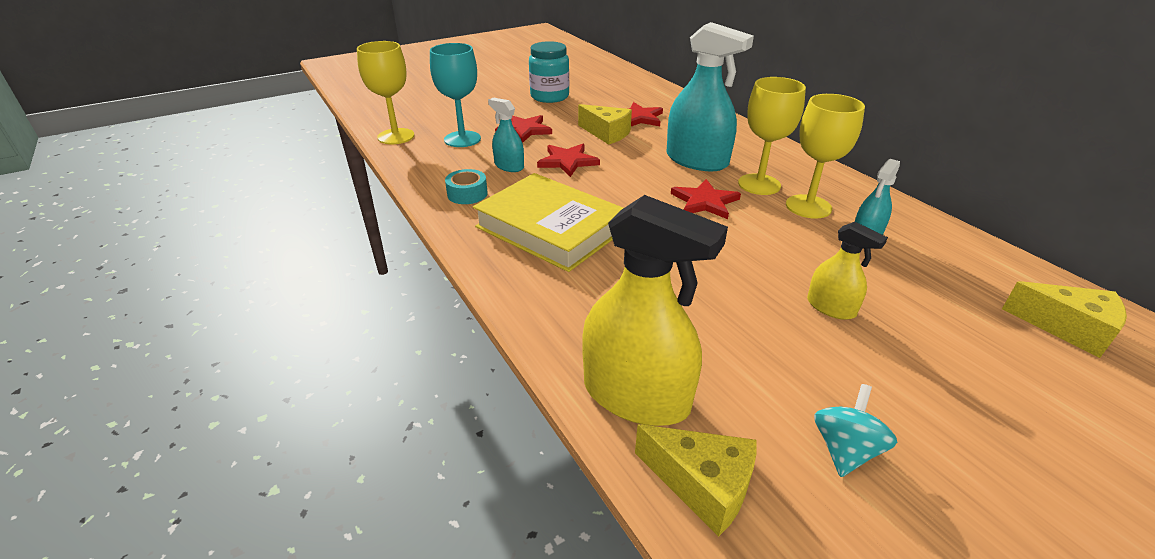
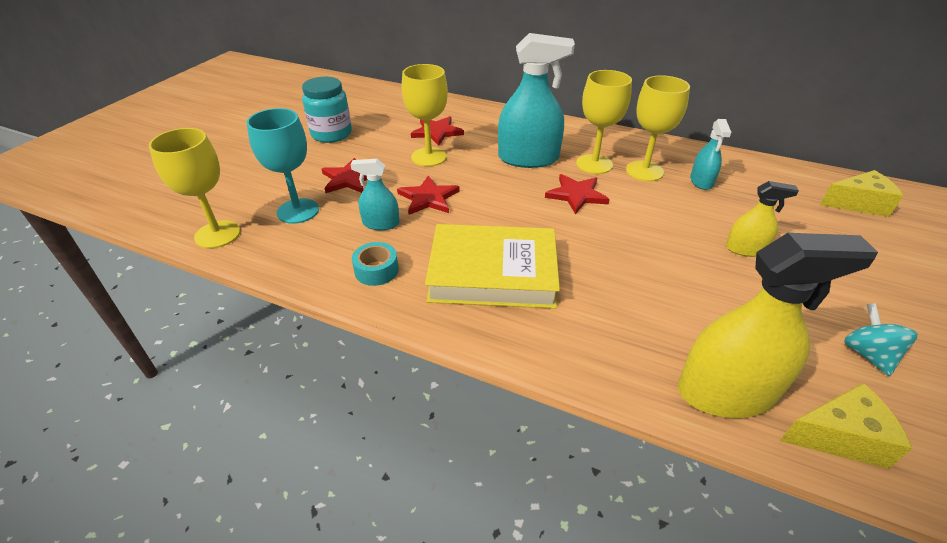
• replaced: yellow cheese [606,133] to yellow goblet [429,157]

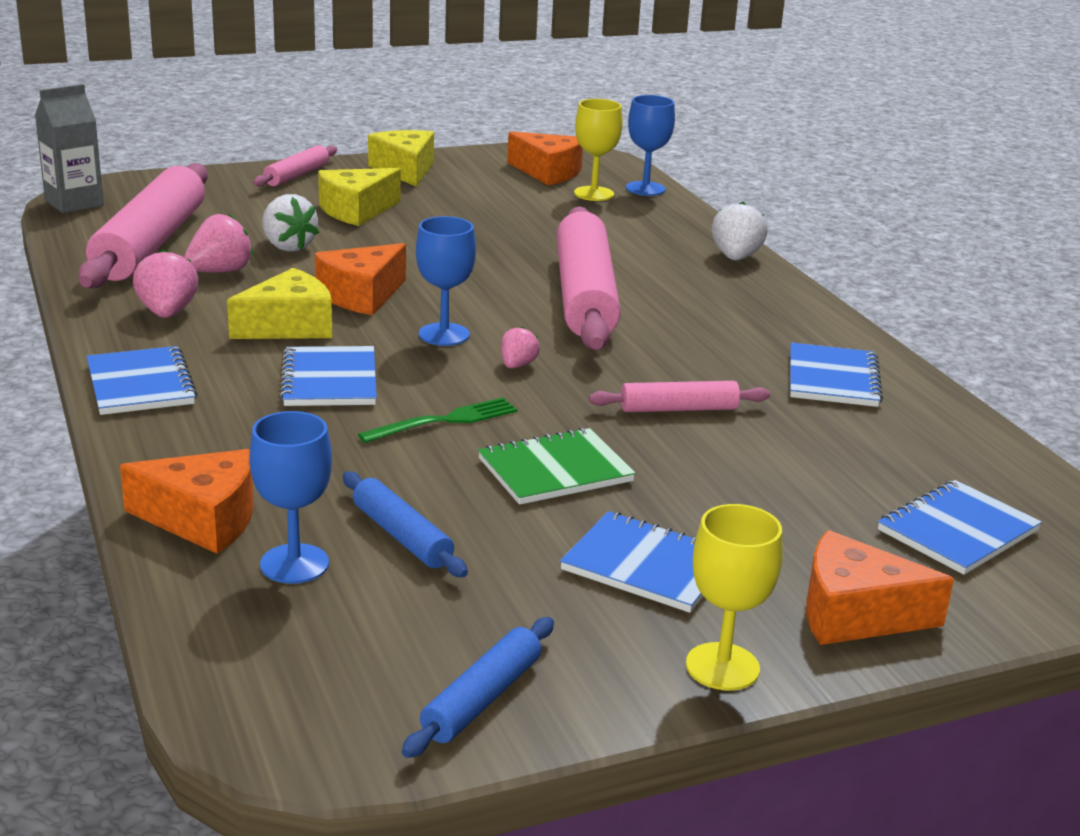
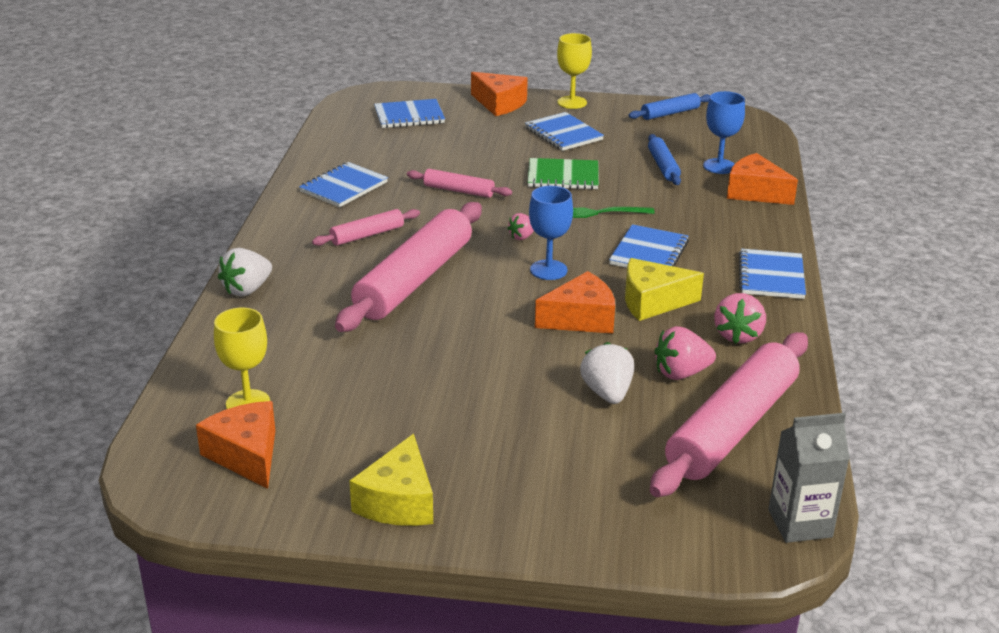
• moved: pink rolling pin [297,175] to [367,235]
• removed: yellow cheese [356,211]
• removed: blue goblet [645,189]

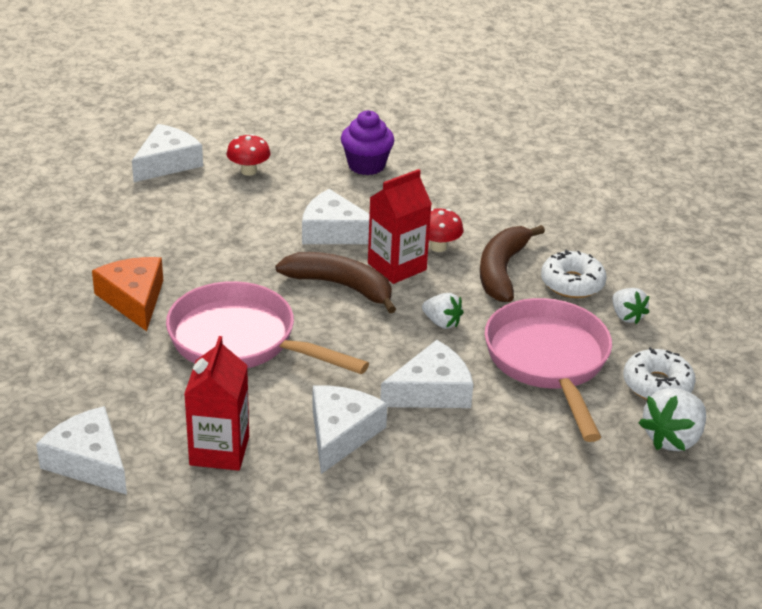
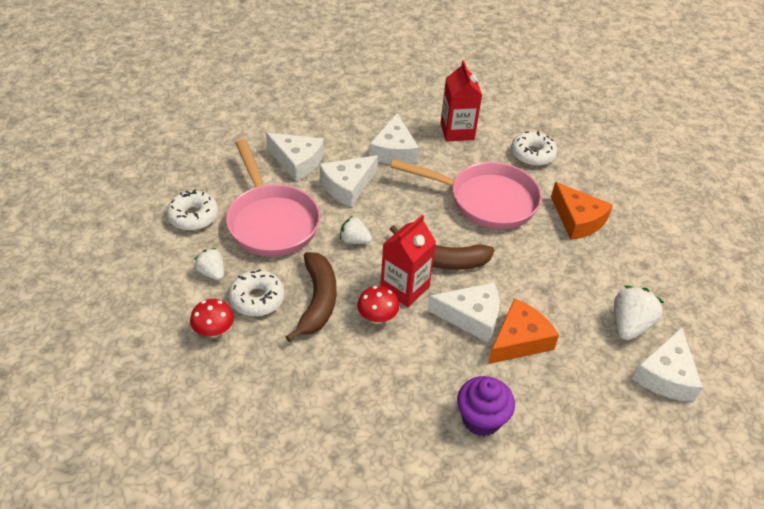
• moved: red mushroom [249,171] to [214,331]
• moved: white cheese [89,462] to [297,161]
• added: orange cheese [519,340]
• added: white donut [532,154]
• moved: white strawberry [672,438] to [629,325]

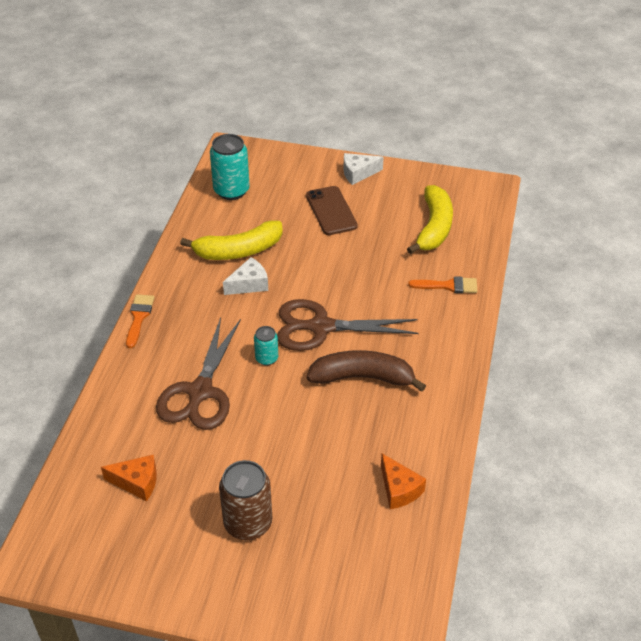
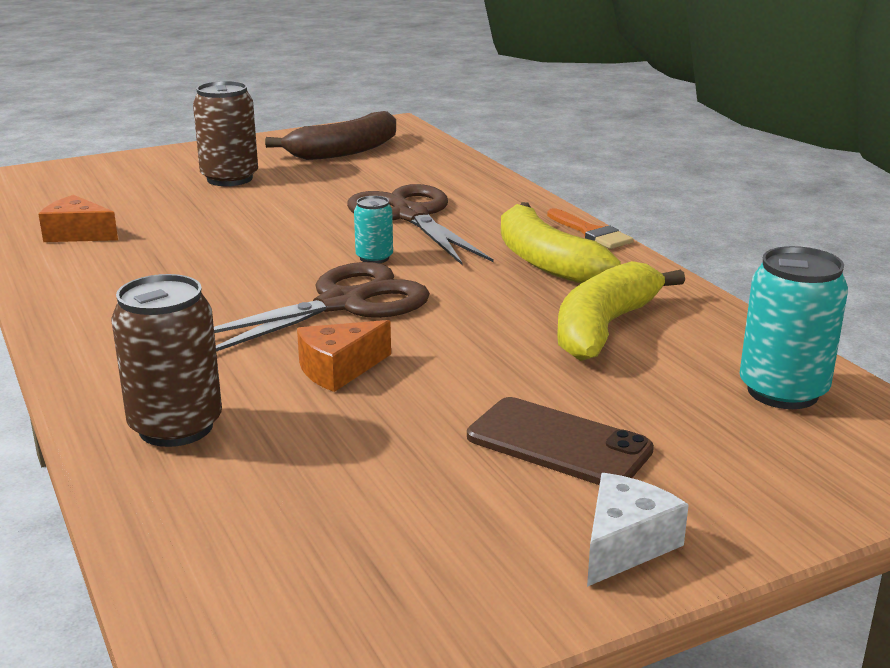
• replaced: orange brush [448,286] to brown can [176,427]
• moved: brown banana [363,377] to [344,151]
• moved: orange cheese [137,482] to [339,369]
• moved: yellow banana [434,227] to [545,261]
• removed: white cheese [249,284]

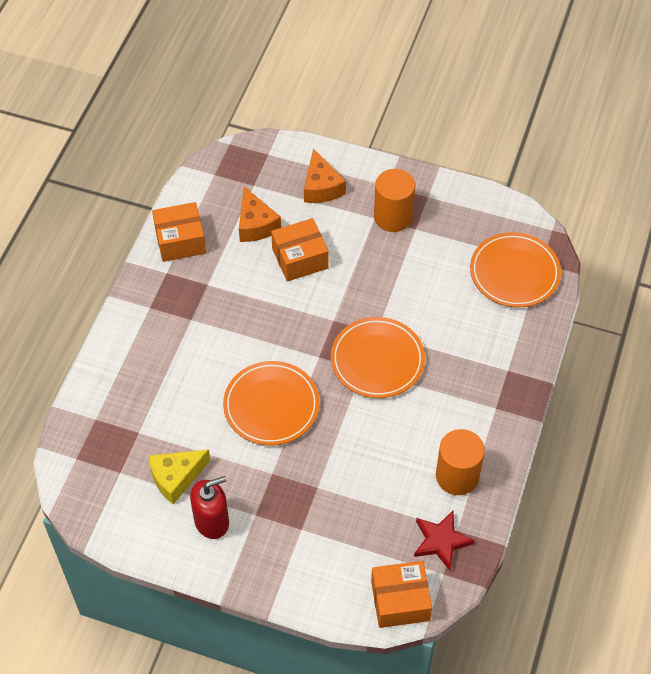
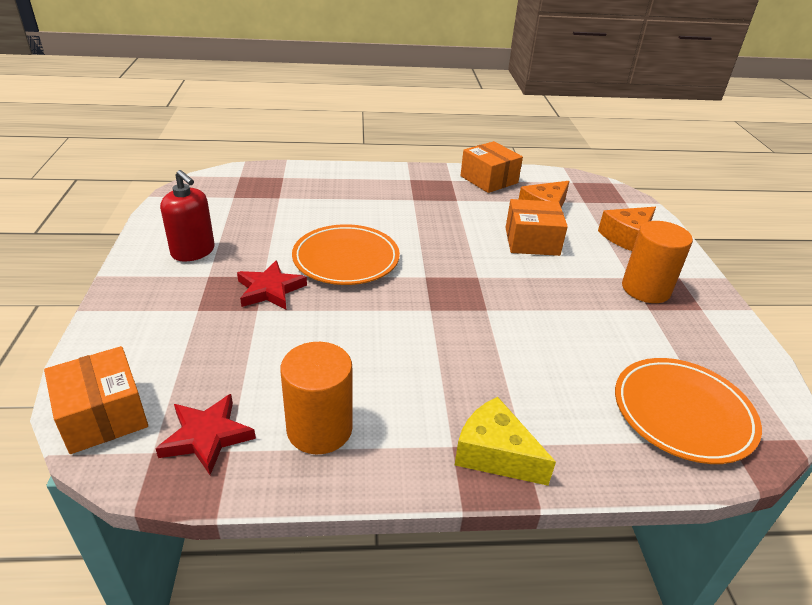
• added: red star [270,290]
• moved: yellow cheese [176,478] to [495,454]
• turned: orange box [300,258] = [532,241] 45 degrees counterclockwise
• removed: orange plate [377,360]

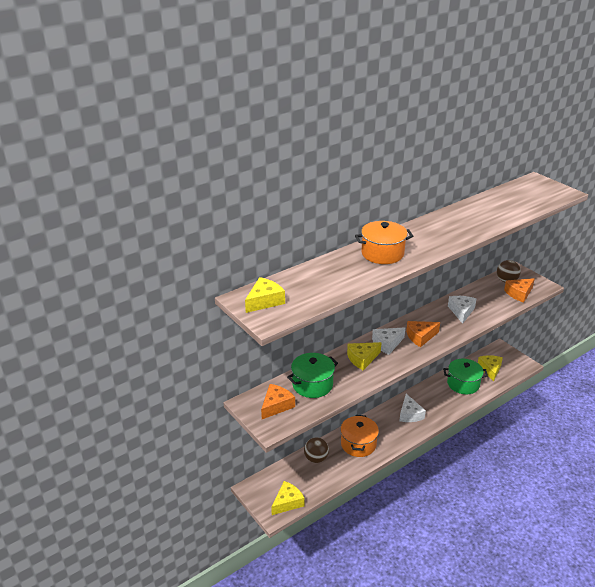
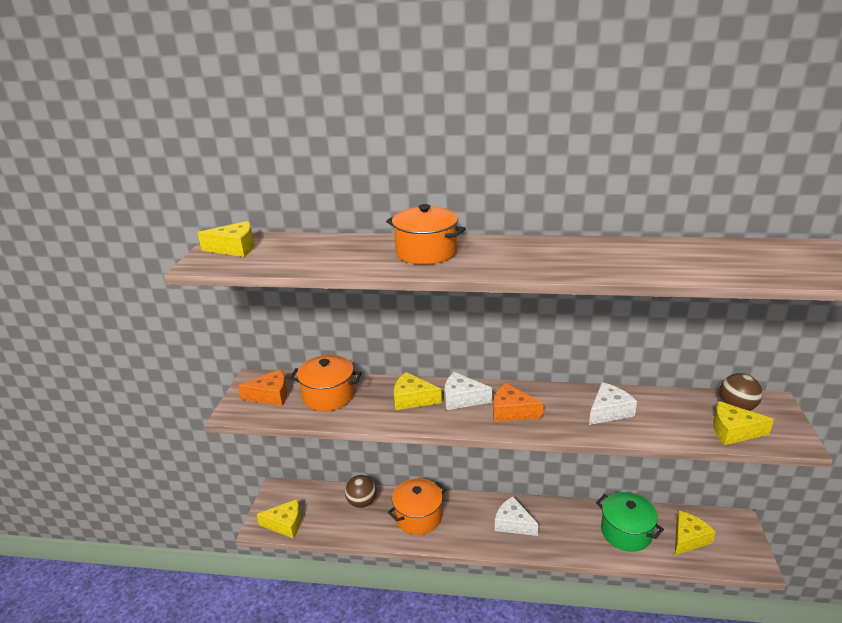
• recoloured: green pot [312,385] to orange pot [328,396]
• turned: white cheese [410,414] = [513,523] 90 degrees clockwise
• recoloured: orange cheese [519,293] to yellow cheese [733,431]

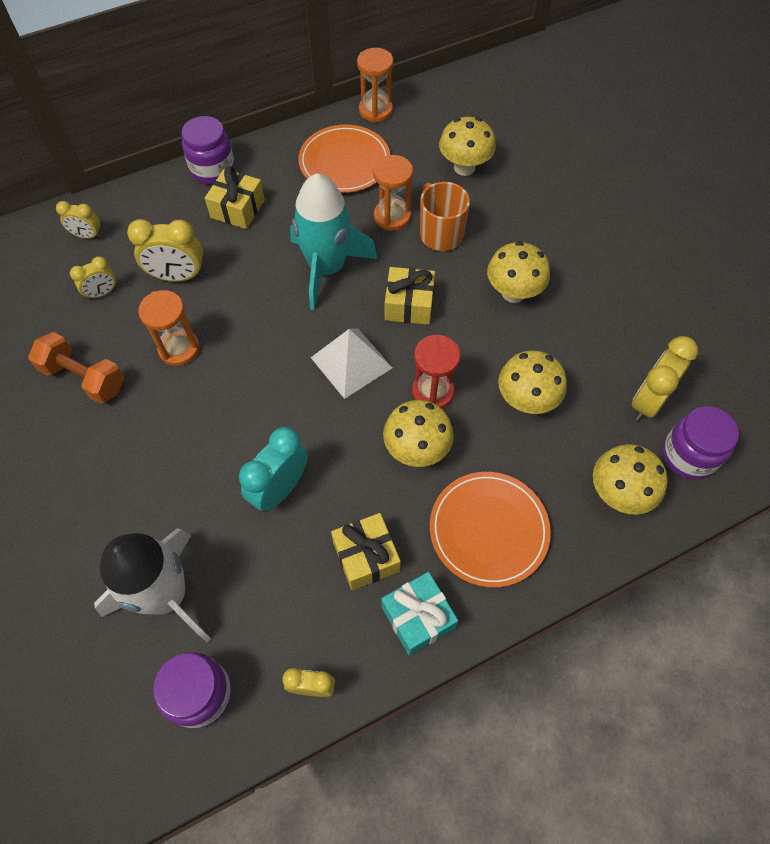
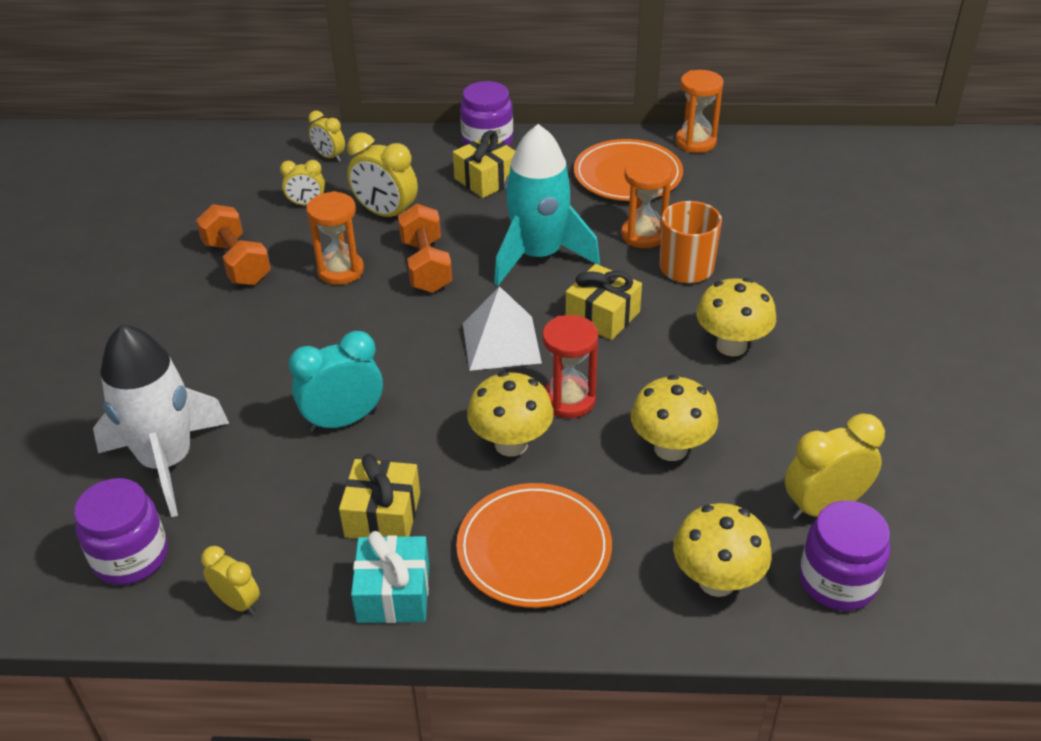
• added: orange dumbbell [426,266]
• removed: yellow mushroom [464,167]

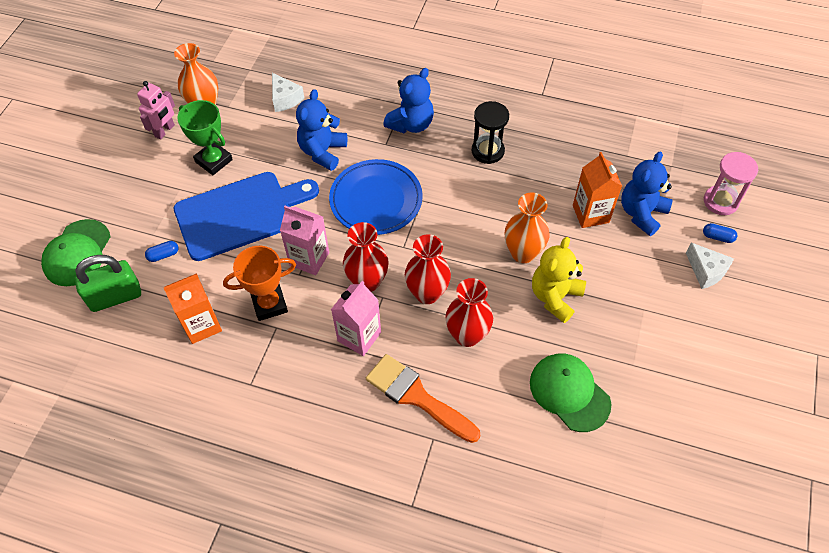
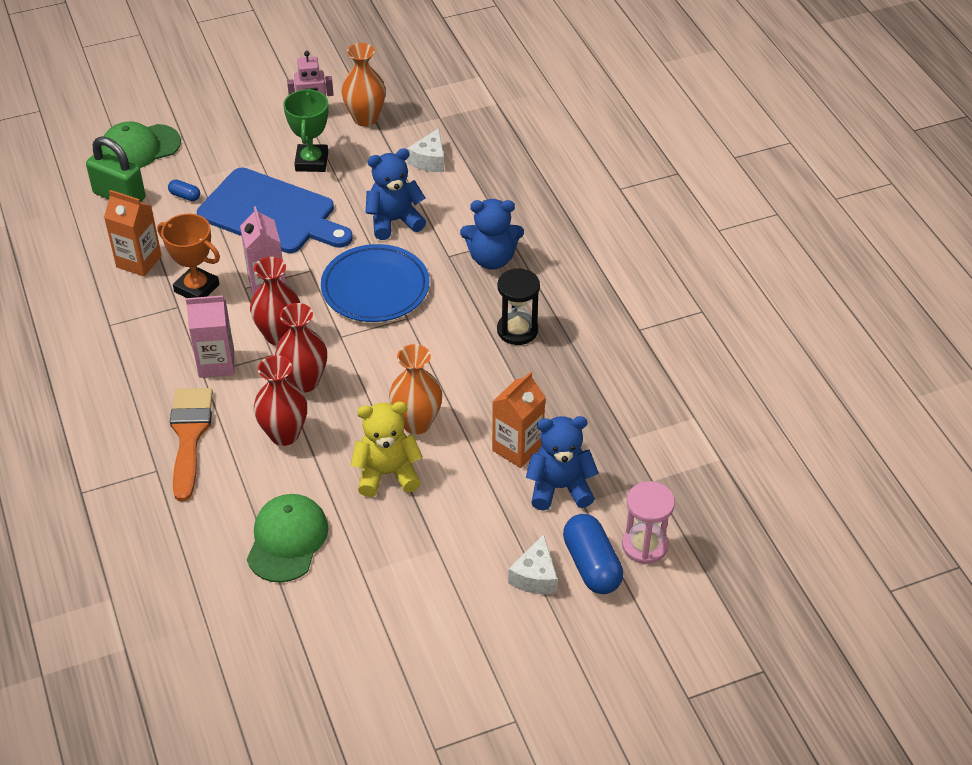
• resized: blue capsule [717,237] = [591,565] x2.10

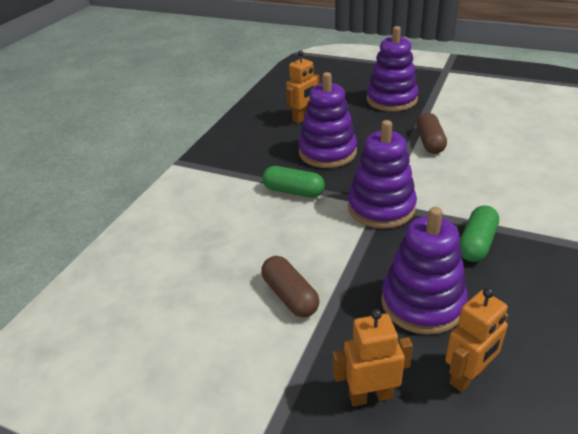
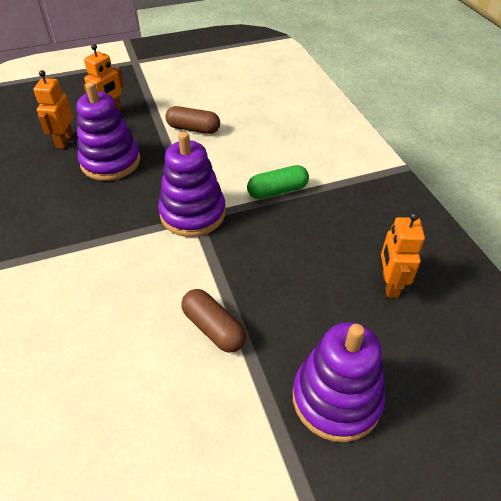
• removed: purple stacking toy [327,152]
• removed: green capsule [476,243]

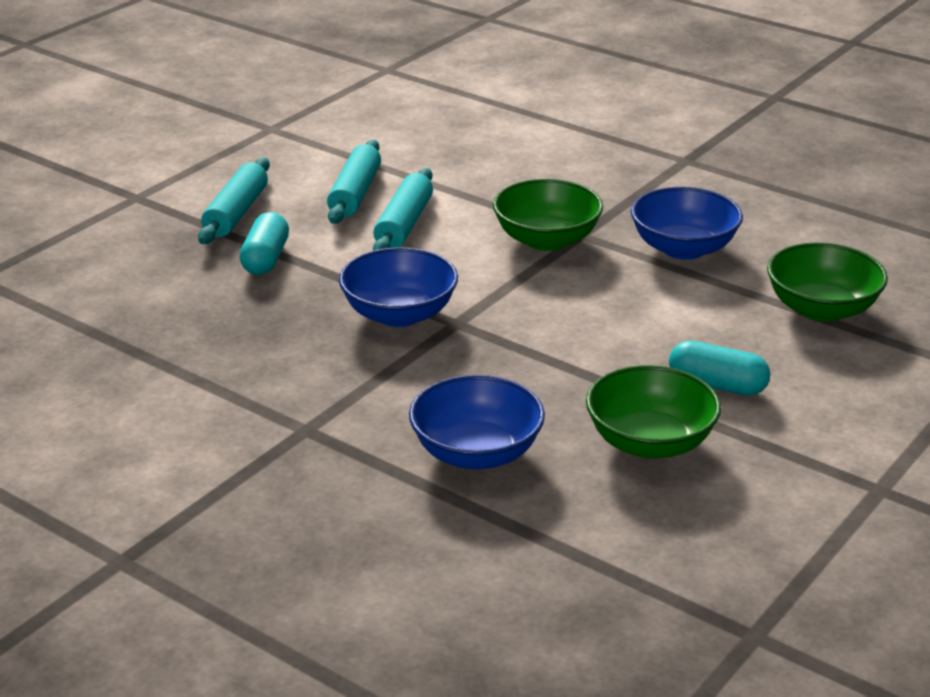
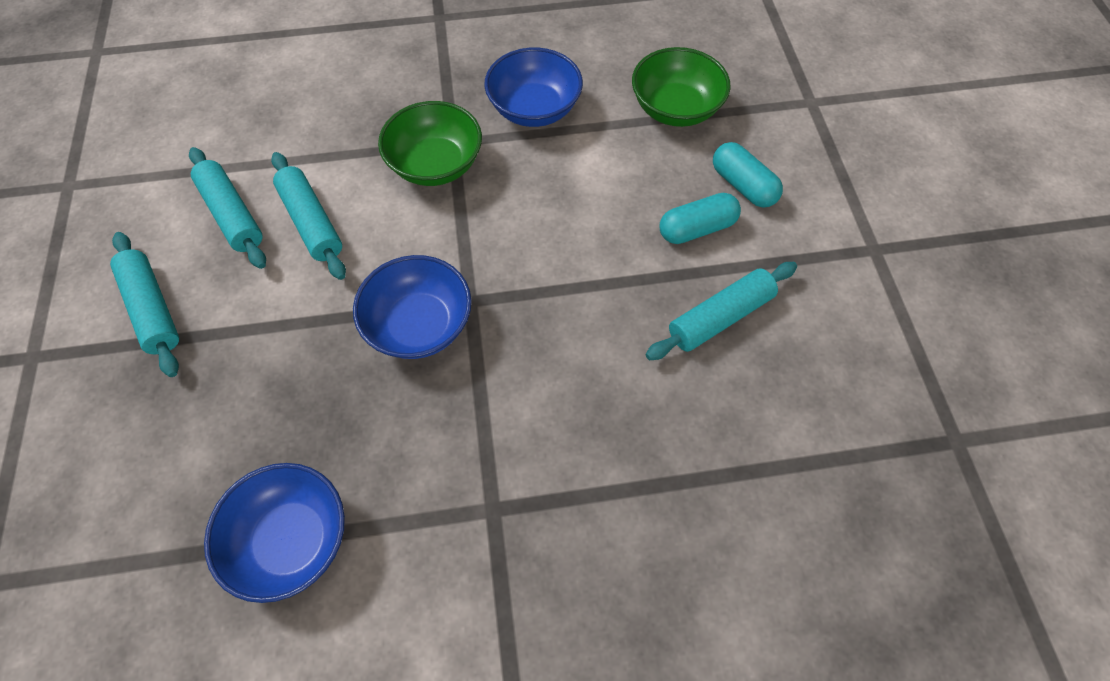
• moved: blue bowl [476,453] to [291,540]
• replaced: green bowl [650,442] to turquoise rolling pin [720,317]
• moved: turquoise capsule [265,259] to [743,185]

